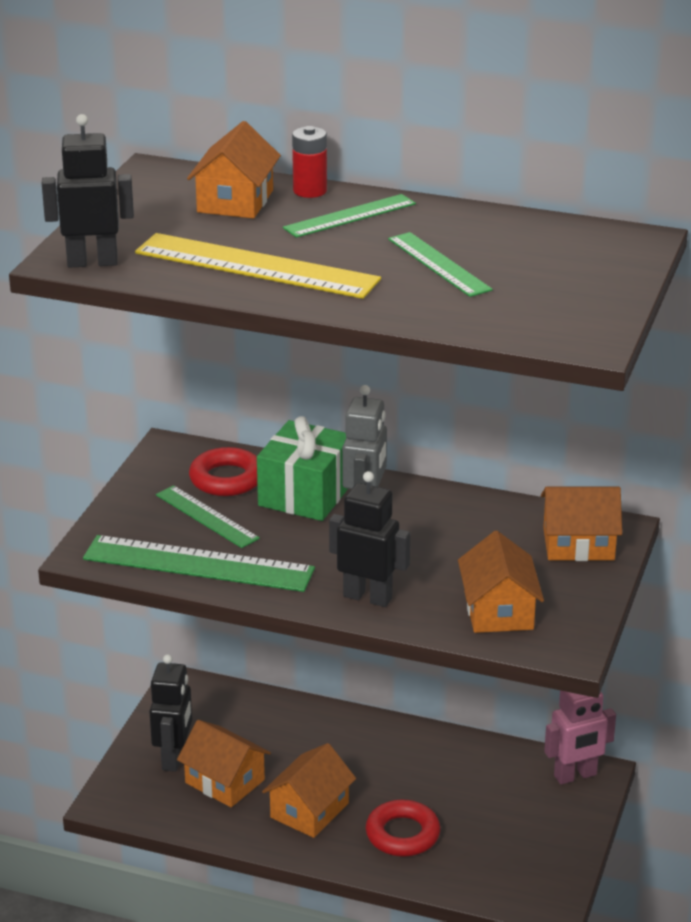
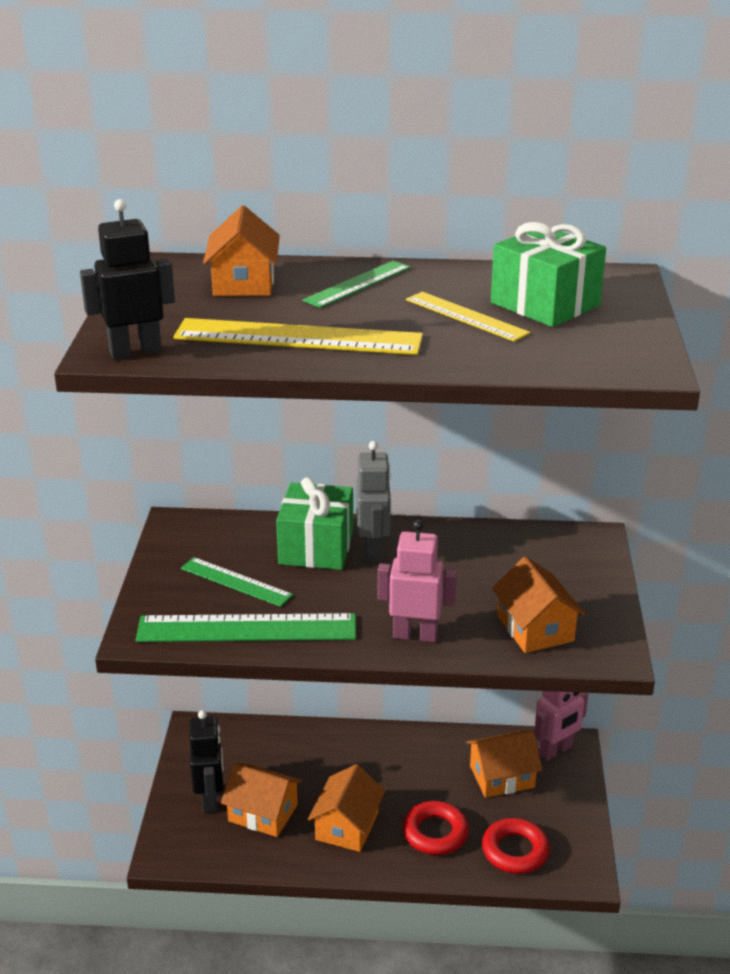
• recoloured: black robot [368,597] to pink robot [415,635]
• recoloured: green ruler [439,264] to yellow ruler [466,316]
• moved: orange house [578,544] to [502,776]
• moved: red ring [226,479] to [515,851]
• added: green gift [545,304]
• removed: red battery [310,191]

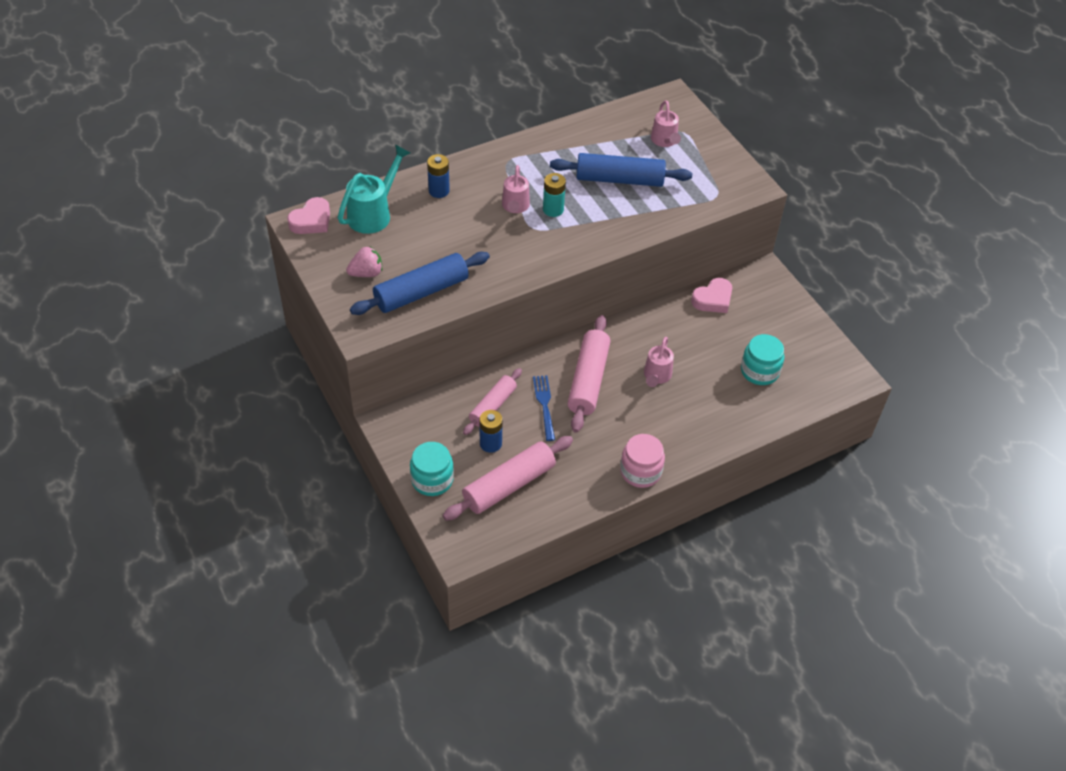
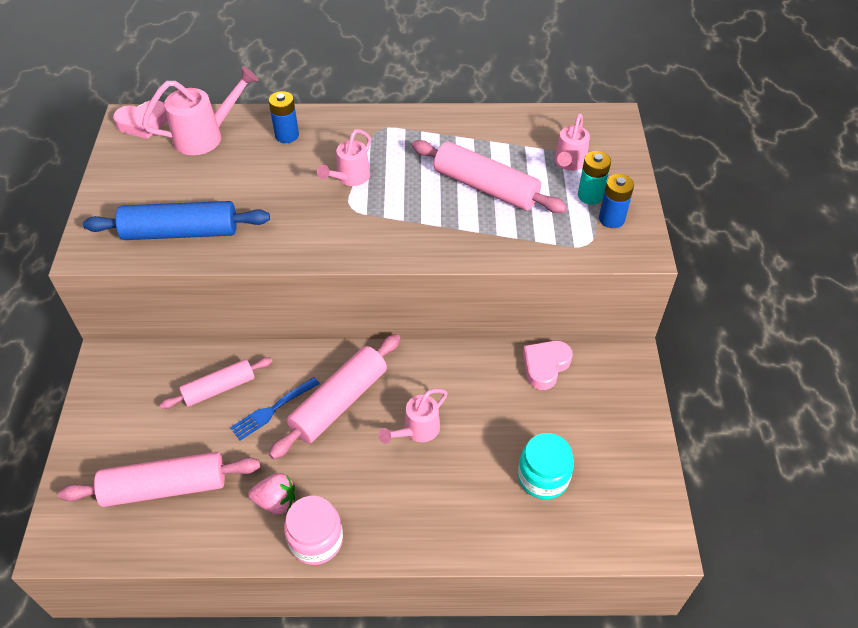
• recoloured: turquoise watering can [374,213] to pink watering can [206,136]
• turned: blue fork [544,404] = [272,410] 150 degrees counterclockwise
• moved: pink strawberry [366,273] to [276,501]
• recoloured: blue rolling pin [619,179] to pink rolling pin [486,187]
• turned: pink heart [713,299] = [545,366] 135 degrees clockwise
• moved: turquoise battery [553,209] to [590,195]
• moved: blue battery [490,443] to [611,219]
• removed: turquoise jar [432,479]

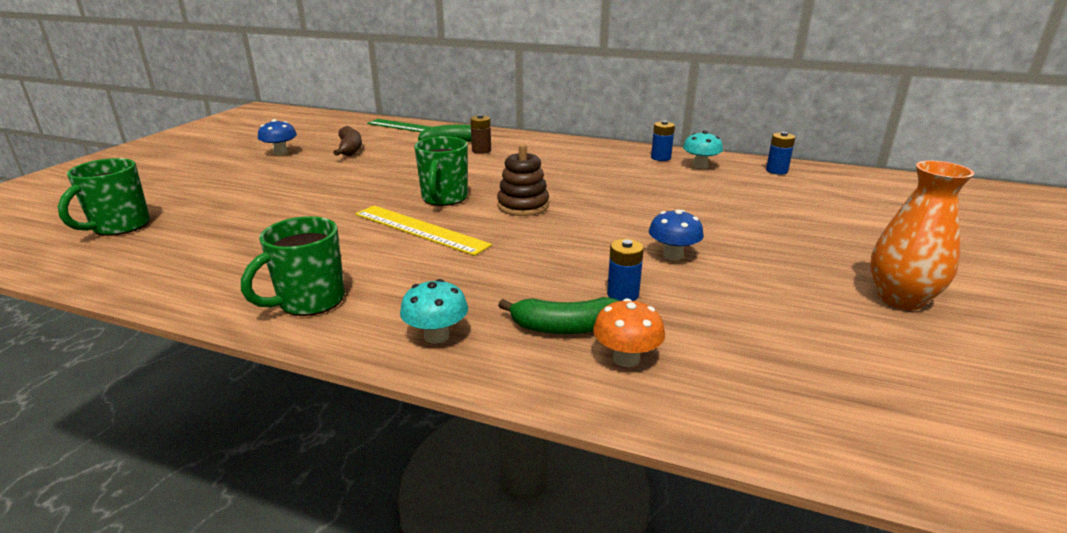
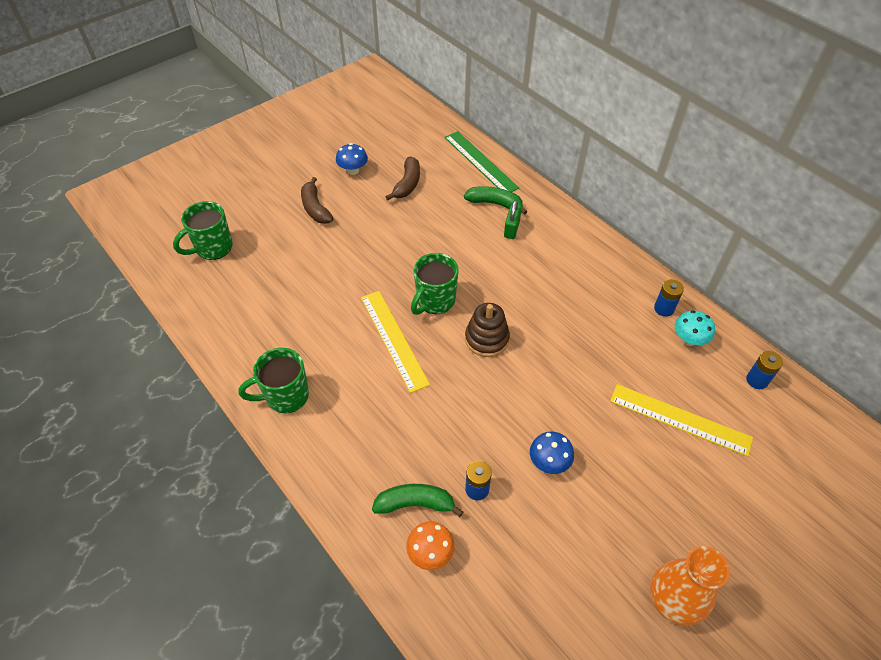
• added: brown banana [315,208]
• turned: green banana [565,328] = [415,504] 150 degrees clockwise
• replaced: brown battery [481,150] to green padlock [511,229]
• added: yellow ruler [680,419]
• removed: turquoise mushroom [436,336]

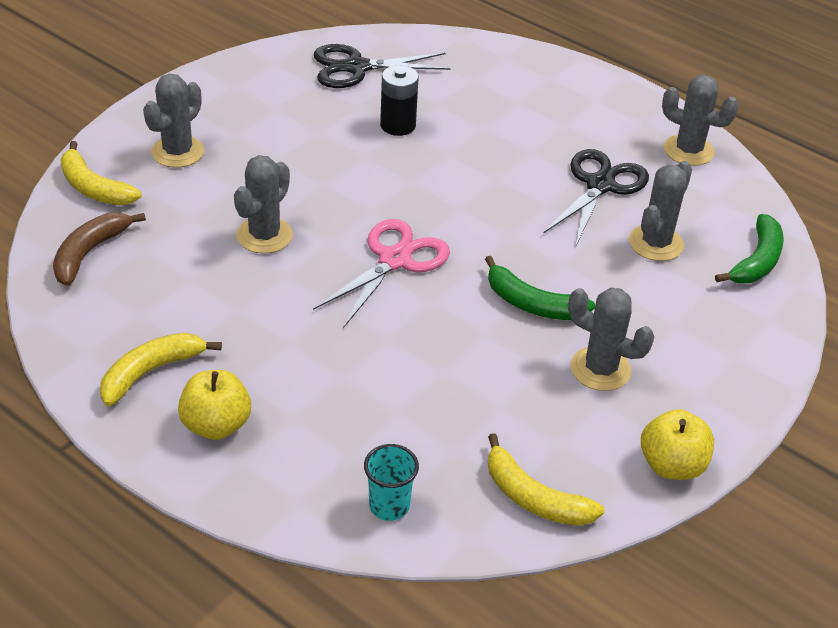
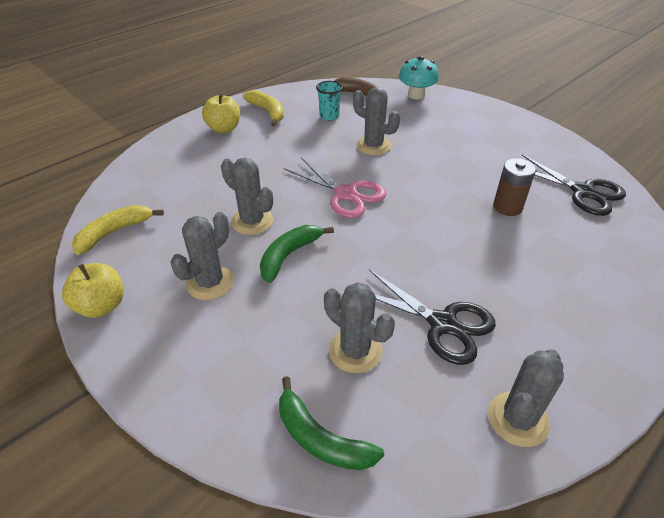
• moved: grey cactus [178,152] to [252,221]
• moved: turquoise cup [389,506] to [329,116]
• replaced: yellow banana [94,188] to turquoise mushroom [416,95]
• recoloured: black battery [398,125] to brown battery [507,207]
• turned: black scissors [357,67] = [582,192] 135 degrees clockwise

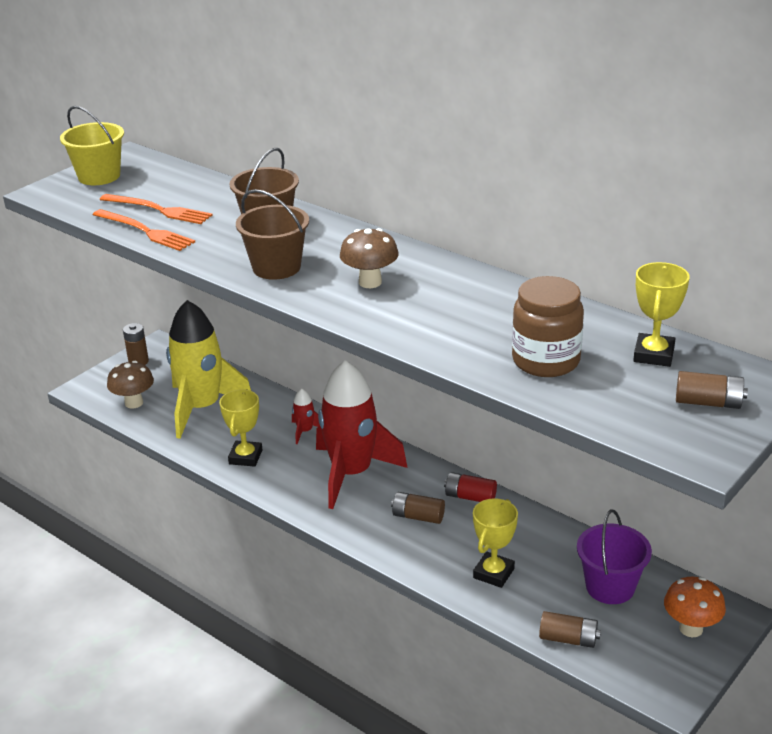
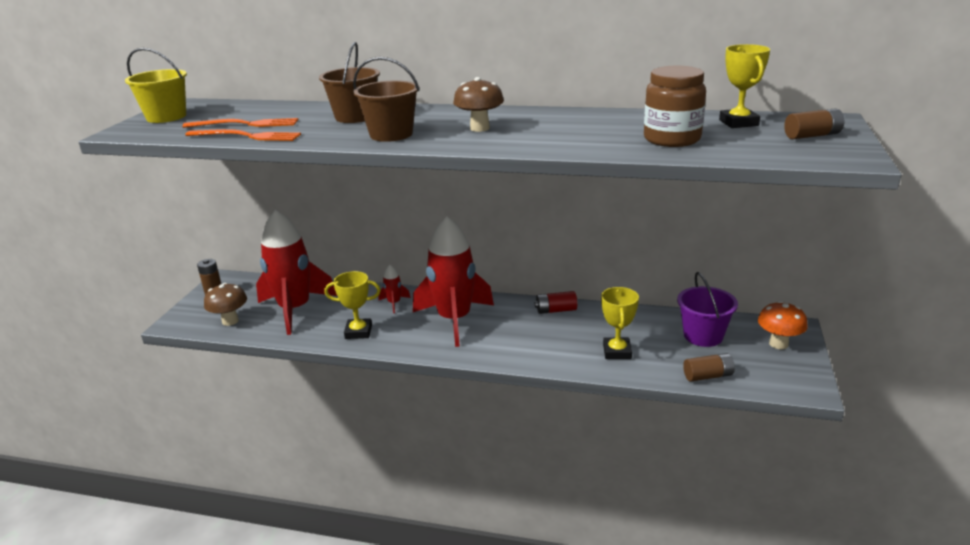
• recoloured: yellow rocket [202,408] to red rocket [295,310]
• turned: yellow trophy [245,457] = [358,332] 75 degrees counterclockwise
• removed: brown battery [418,516]

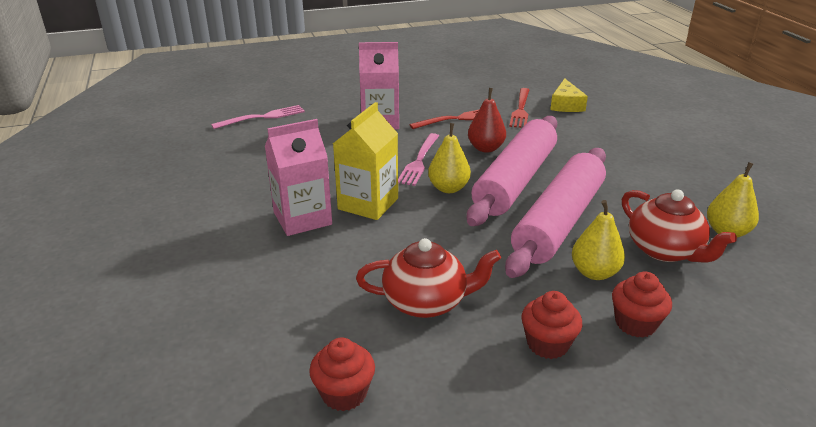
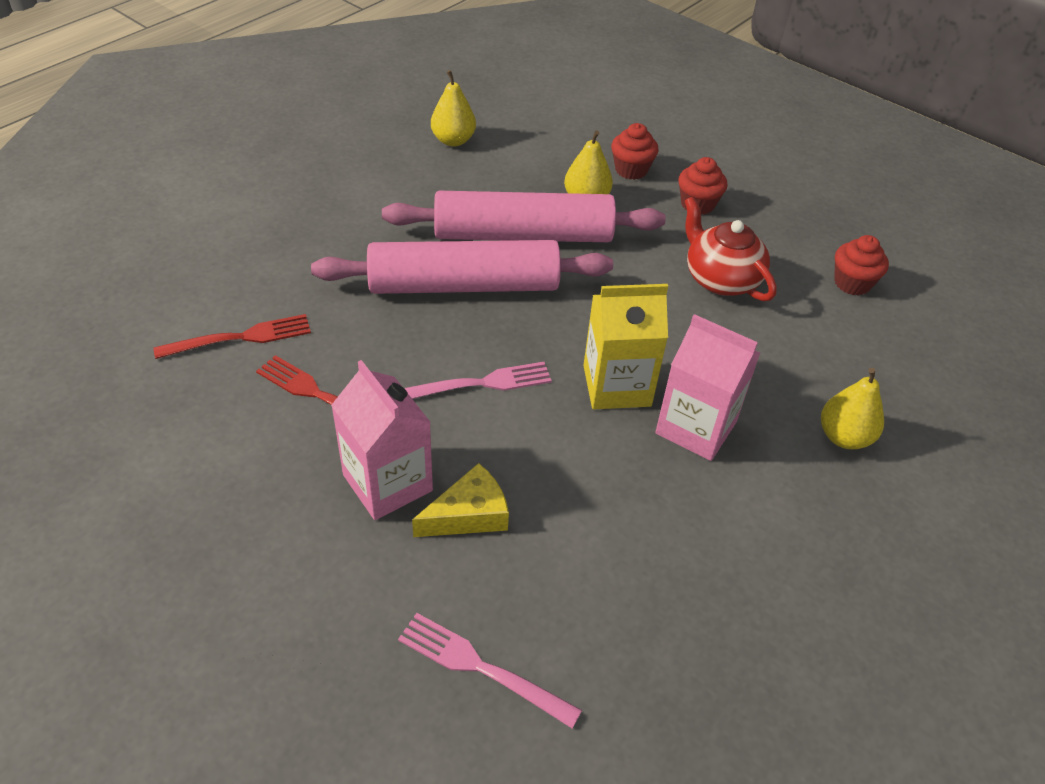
• moved: yellow cheese [566,105] to [469,514]
• moved: yellow pear [448,188] to [844,437]
• removed: red pear [485,148]
• removed: red teapot [665,250]

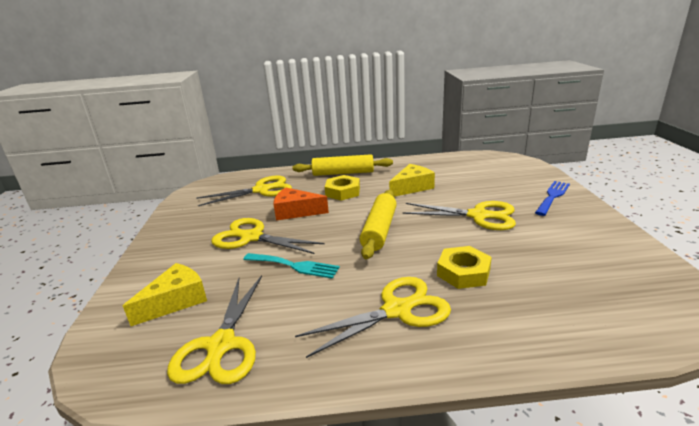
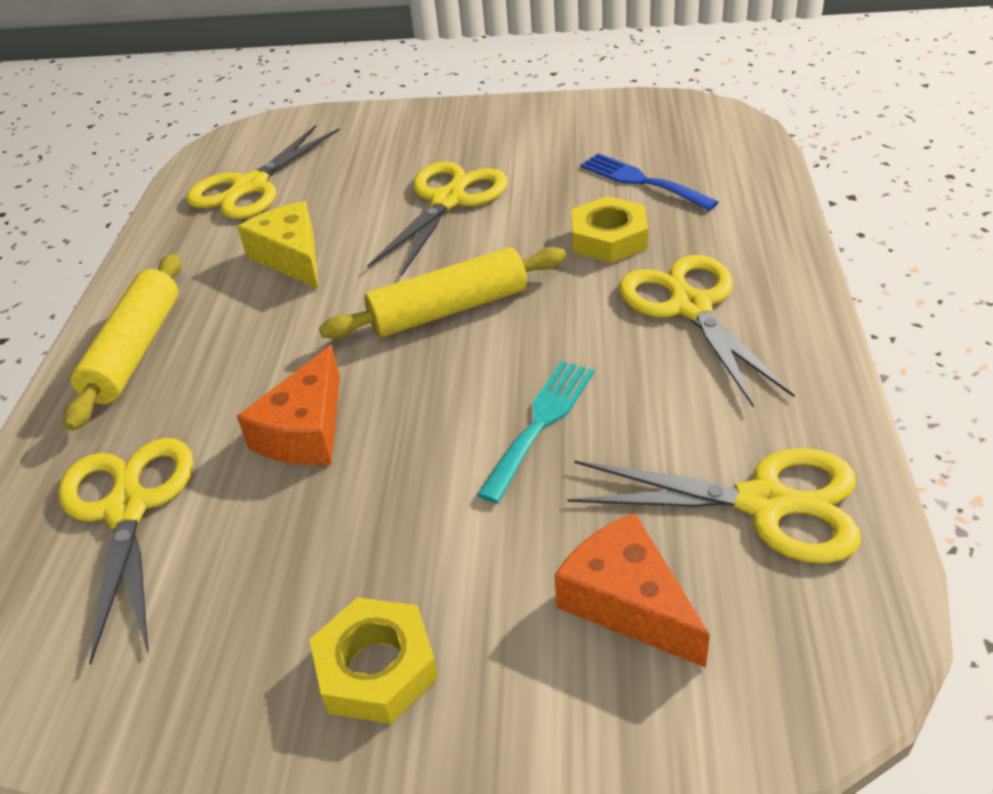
• moved: yellow scissors [252,237] to [250,187]
• moved: yellow nut [343,192] to [377,668]
• turned: yellow rolling pin [379,230] = [448,310] 45 degrees counterclockwise
• recoloured: yellow cheese [176,301] to orange cheese [627,602]
• moved: blue fork [552,196] to [641,181]

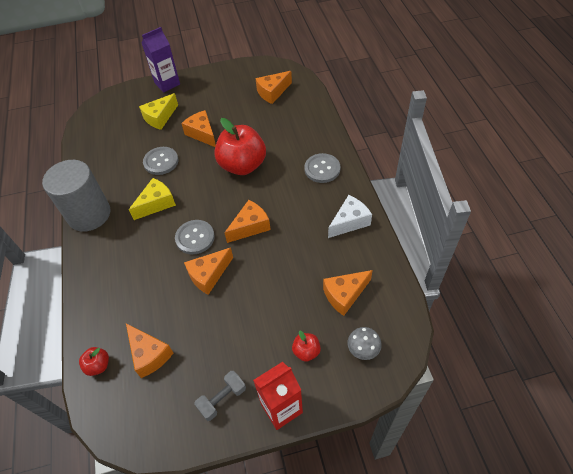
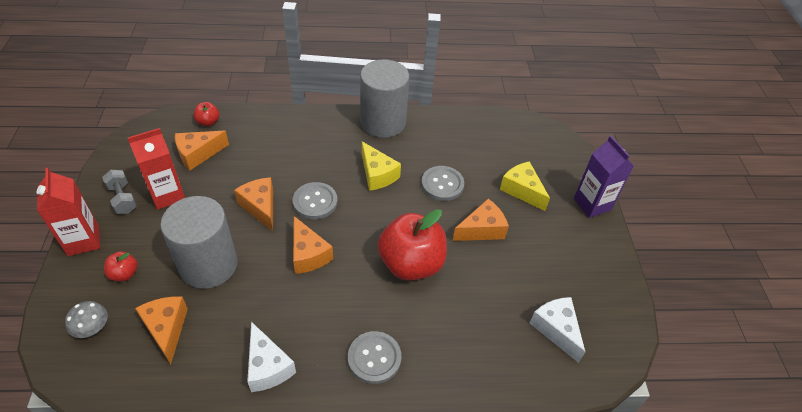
• added: red carton [167,195]
• added: grey cylinder [208,265]
• recoloured: orange cheese [272,92] to white cheese [556,329]

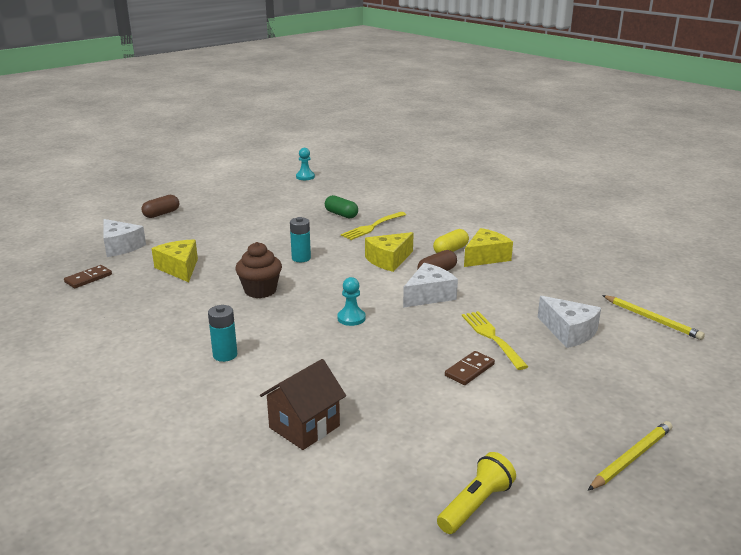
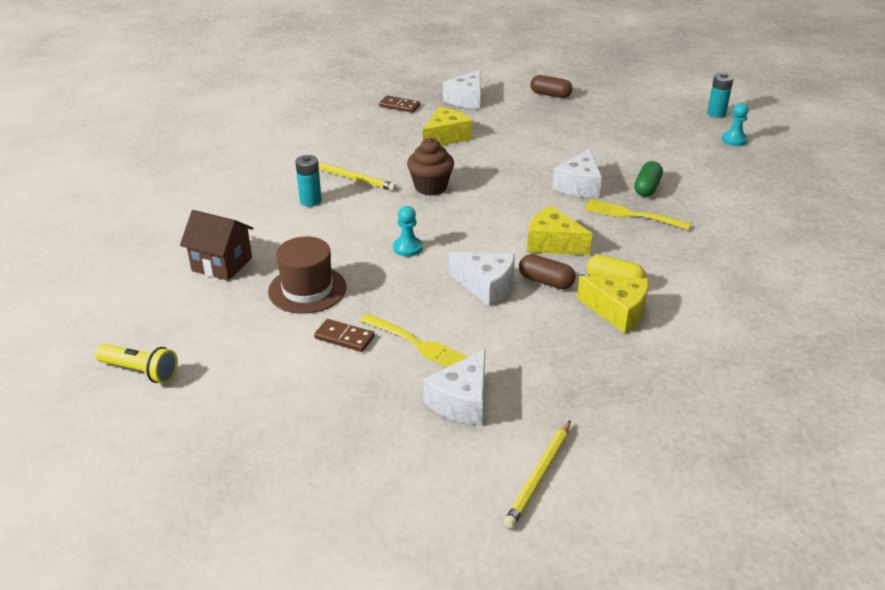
• added: brown hat [307,289]
• moved: yellow pencil [631,458] to [352,178]
• turned: yellow fork [492,338] = [417,344] 75 degrees clockwise
• added: white cheese [579,185]
• moved: turquoise battery [301,258] to [716,114]

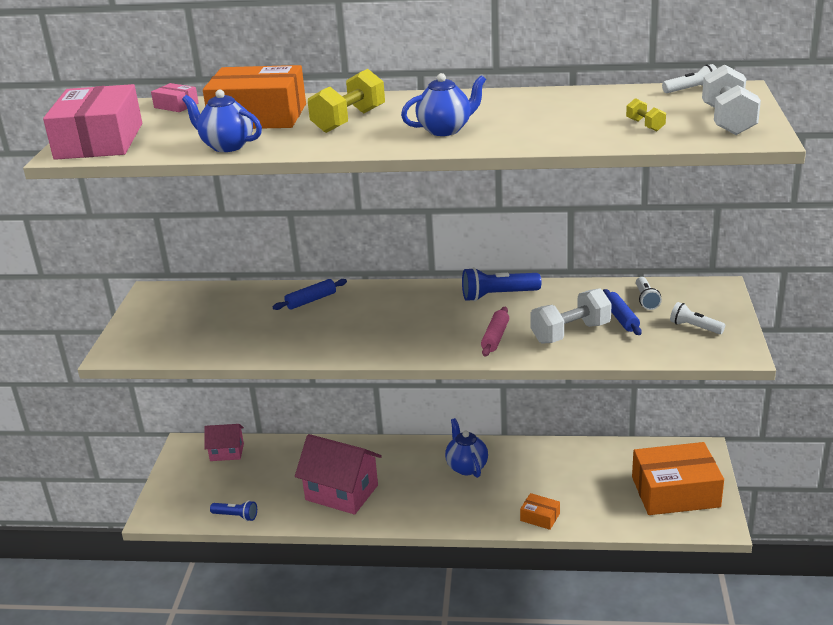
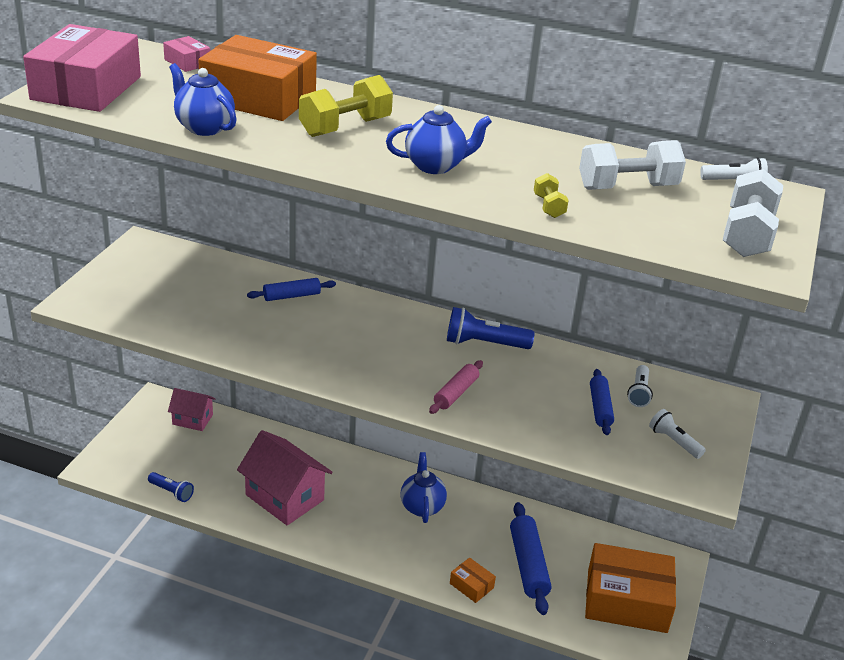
• added: blue rolling pin [528,565]
• moved: yellow dumbbell [645,125] to [548,206]
• moved: white dumbbell [570,333] to [627,187]

